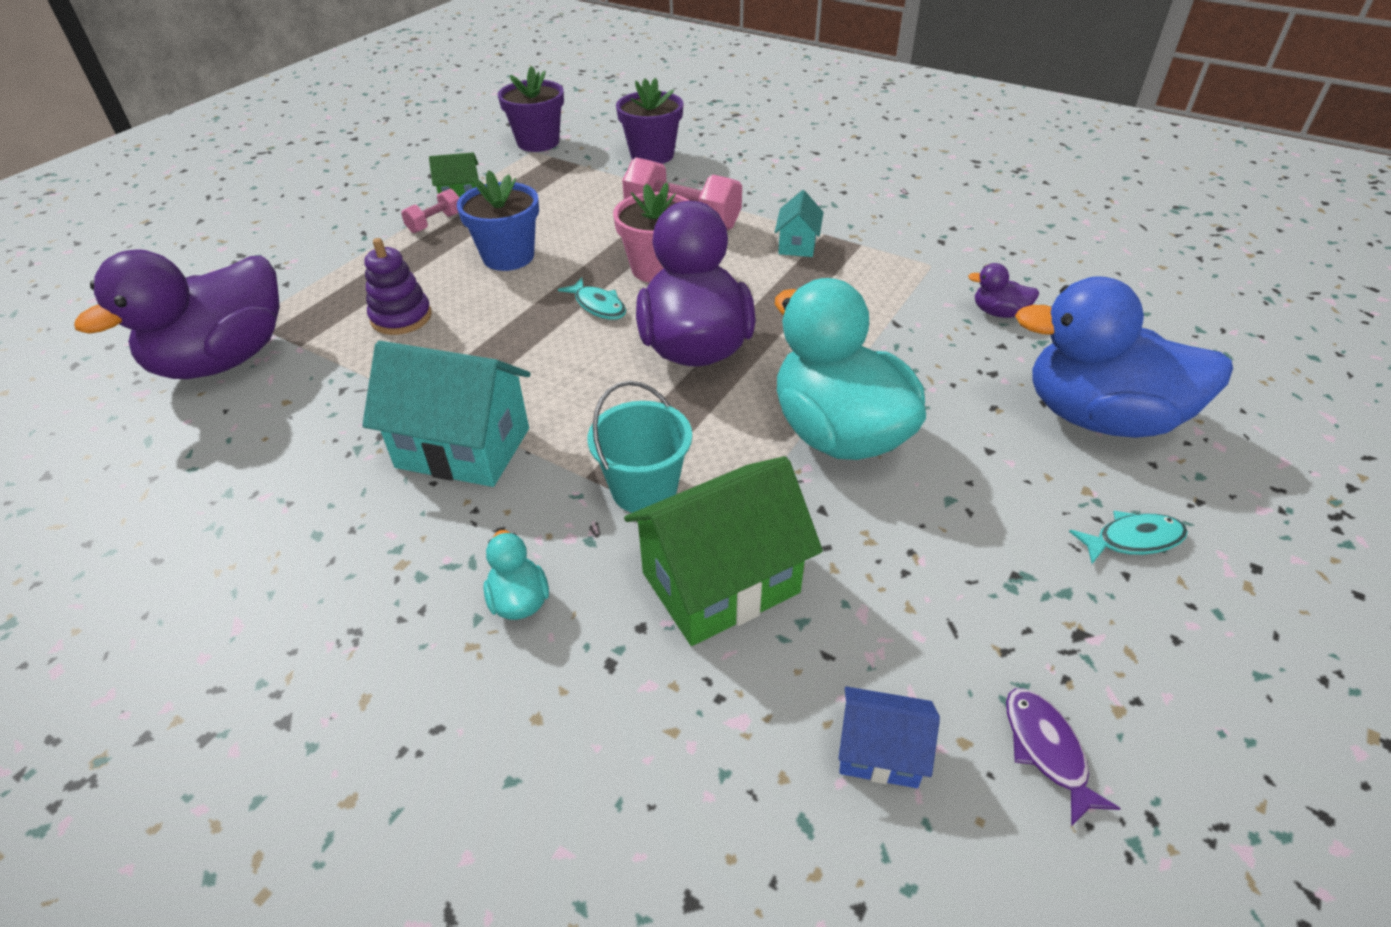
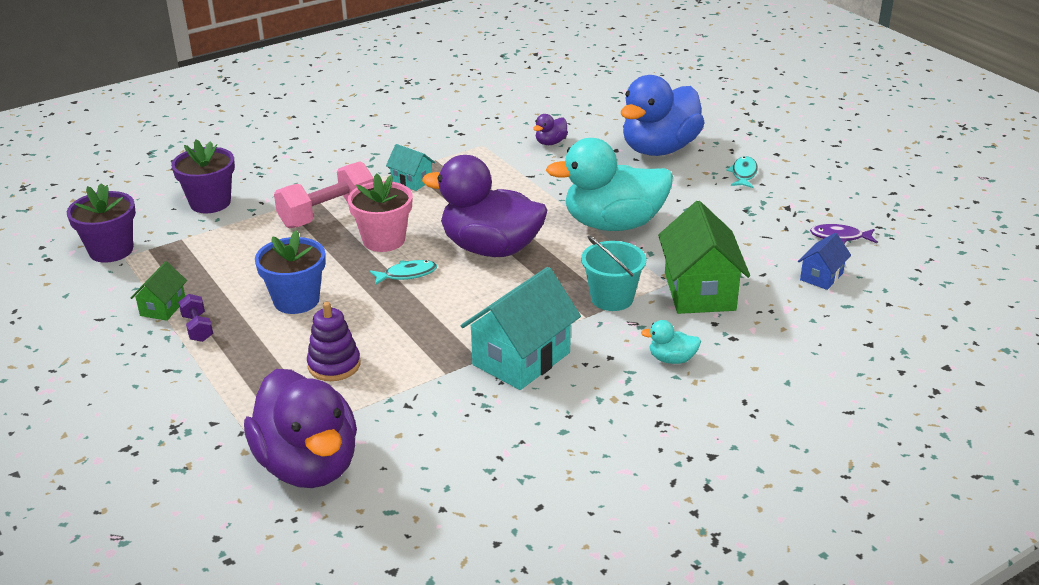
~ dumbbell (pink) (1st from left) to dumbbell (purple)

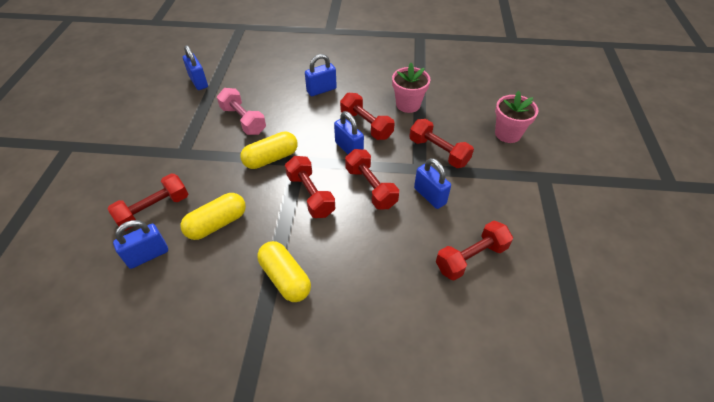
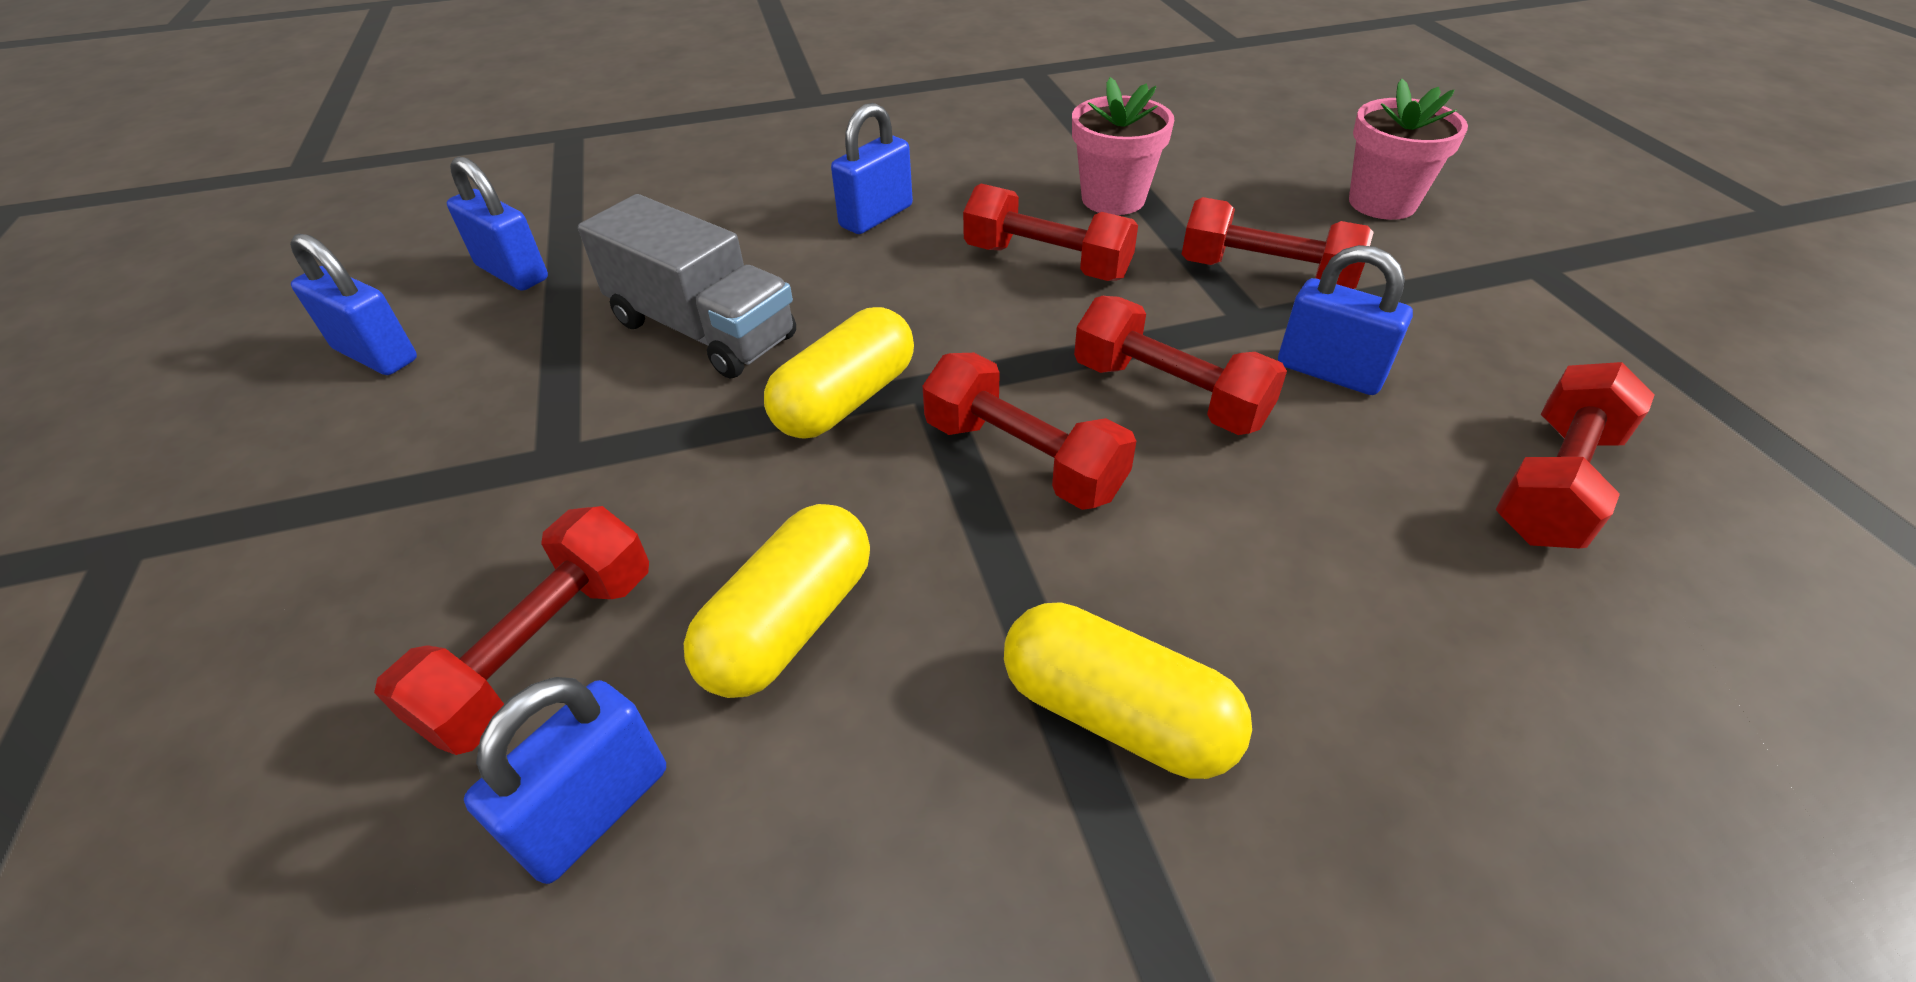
~ padlock (blue) (4th from left in the first image) to padlock (blue) (1st from left)
~ dumbbell (pink) to truck (grey)

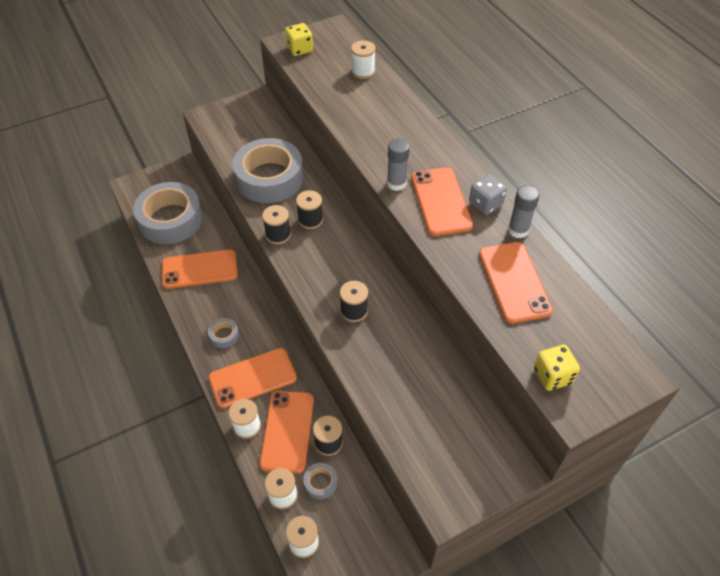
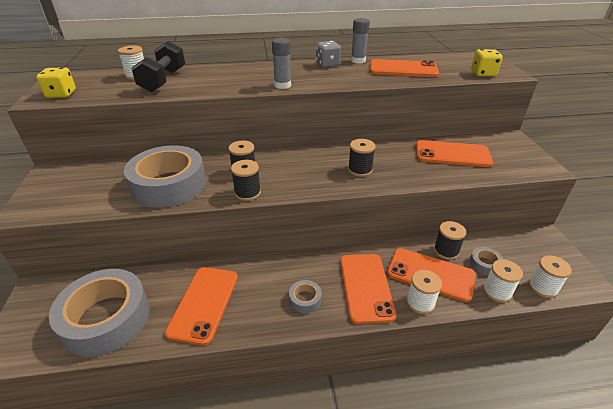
+ dumbbell (black)
~ phone (orange) (4th from left in the first image) to phone (orange) (5th from left)

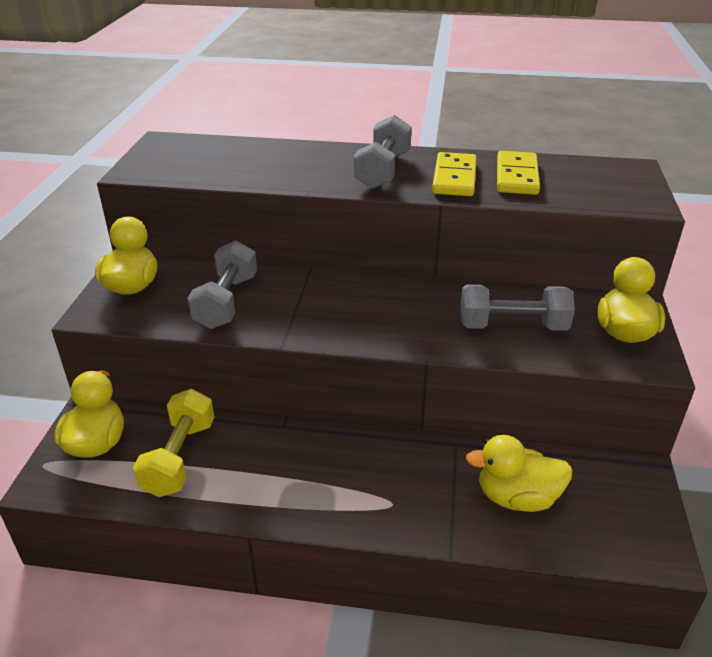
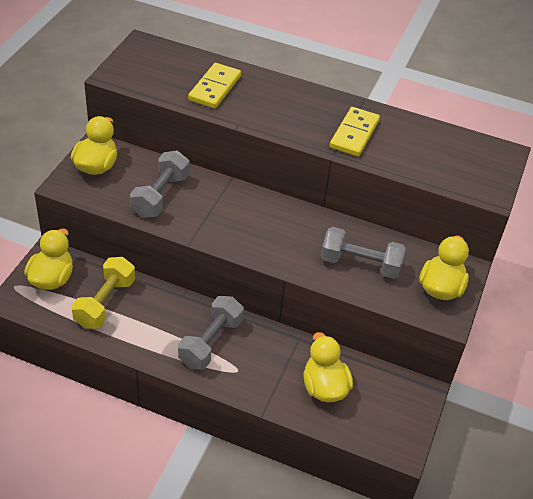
~ dumbbell (grey) (2nd from left)
~ domino (yellow) (2nd from left in the first image) to domino (yellow) (1st from left)
~ duck (yellow) (3rd from left) 60 degrees clockwise

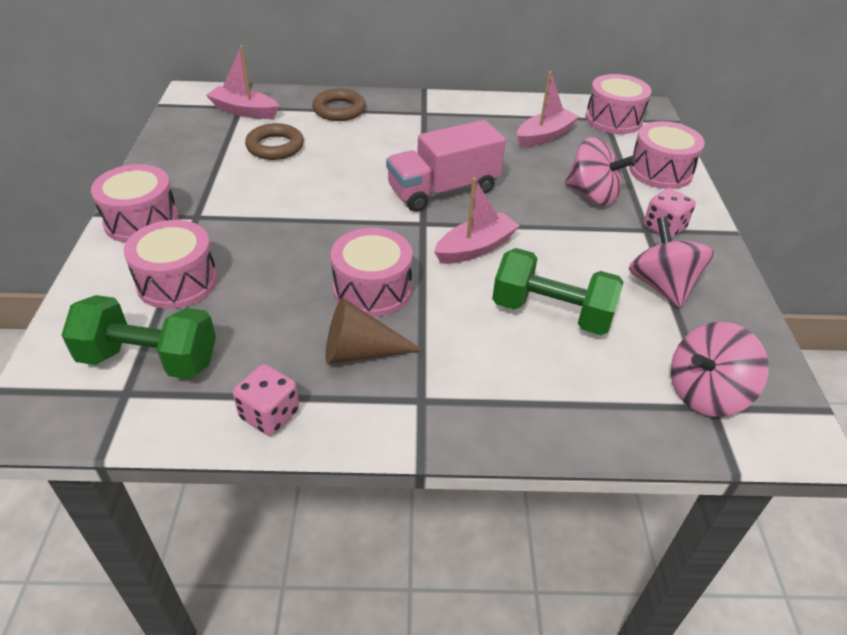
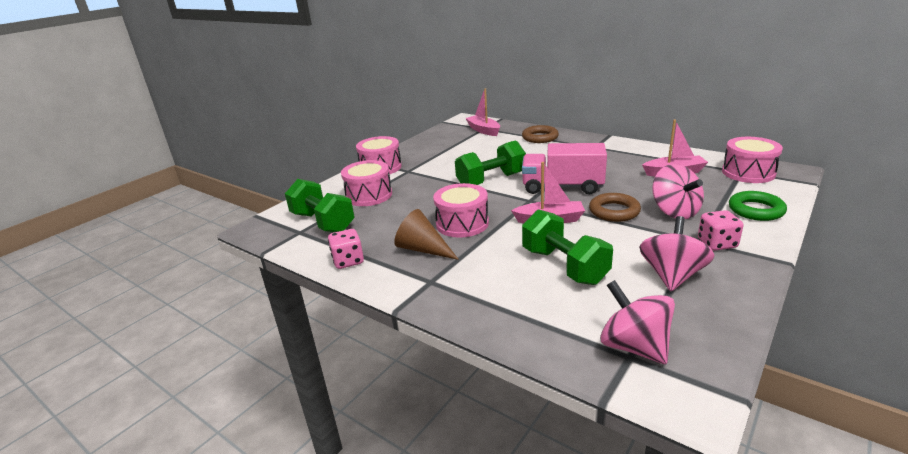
+ dumbbell (green) (2nd from left)
~ ring (brown) (1st from left in the first image) to ring (brown) (2nd from left)
~ spinning top (pink) (3rd from left in the first image) 45 degrees clockwise
~ drum (pink) (5th from left) to ring (green)

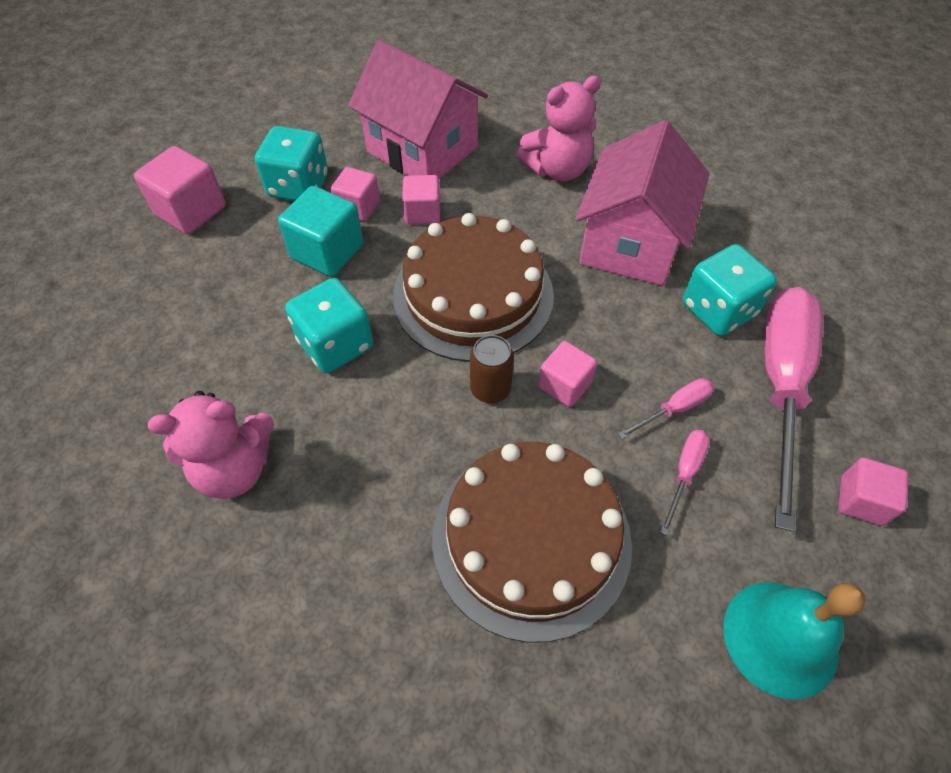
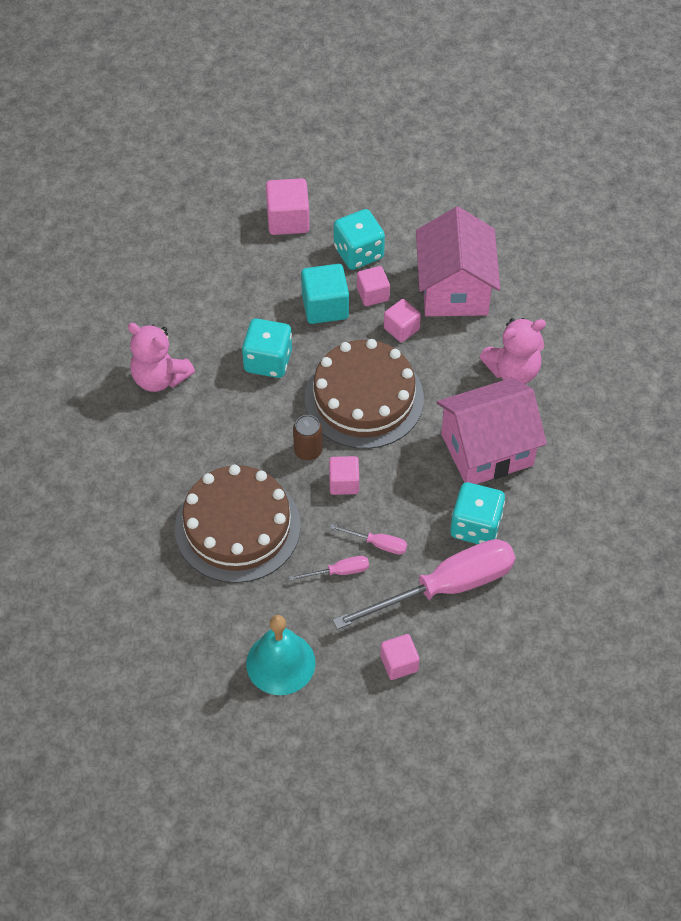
~ teddy bear (pink) (2nd from left) 45 degrees counterclockwise

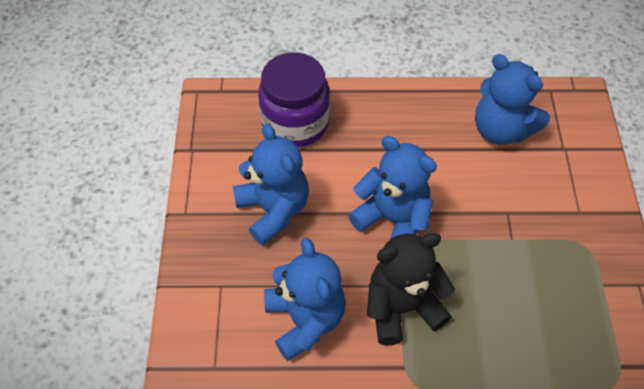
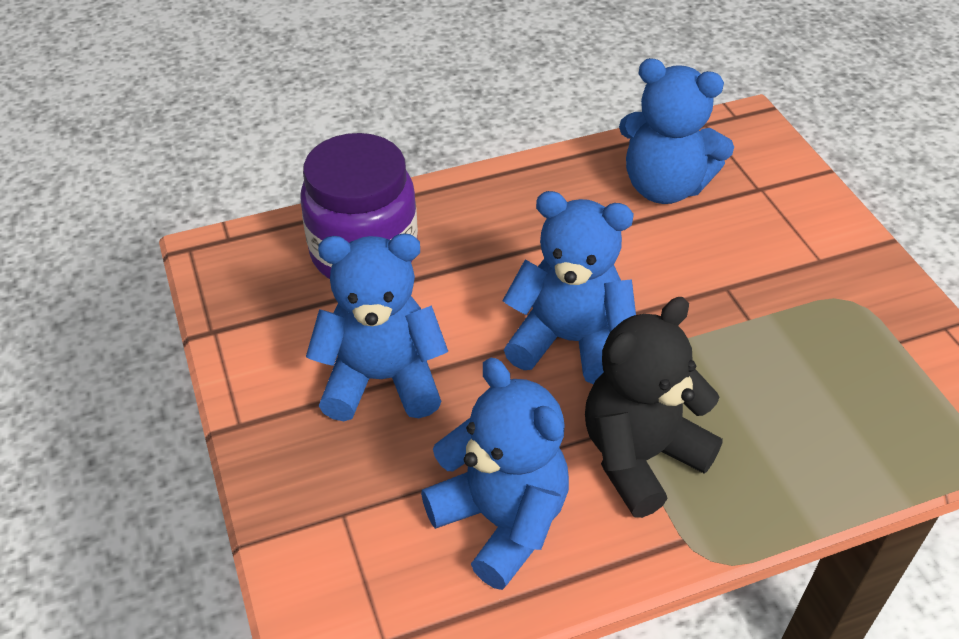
~ teddy bear (blue) (1st from left) 45 degrees counterclockwise

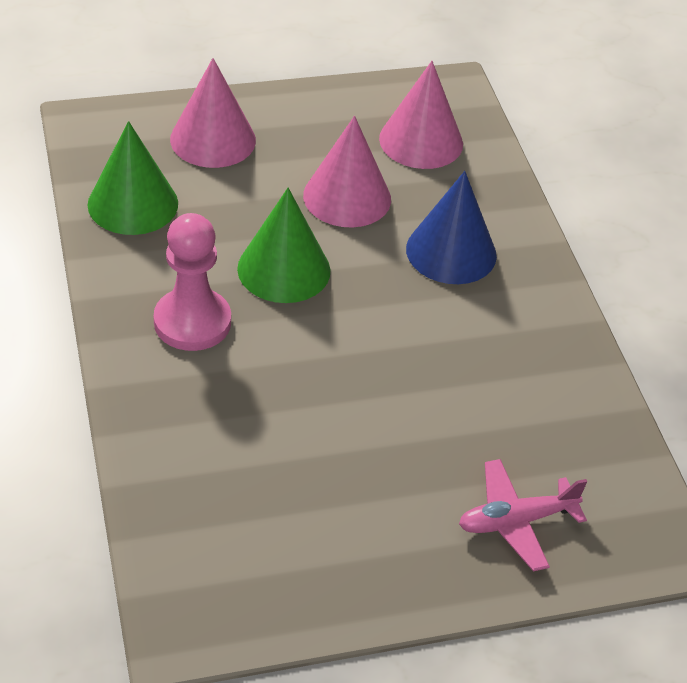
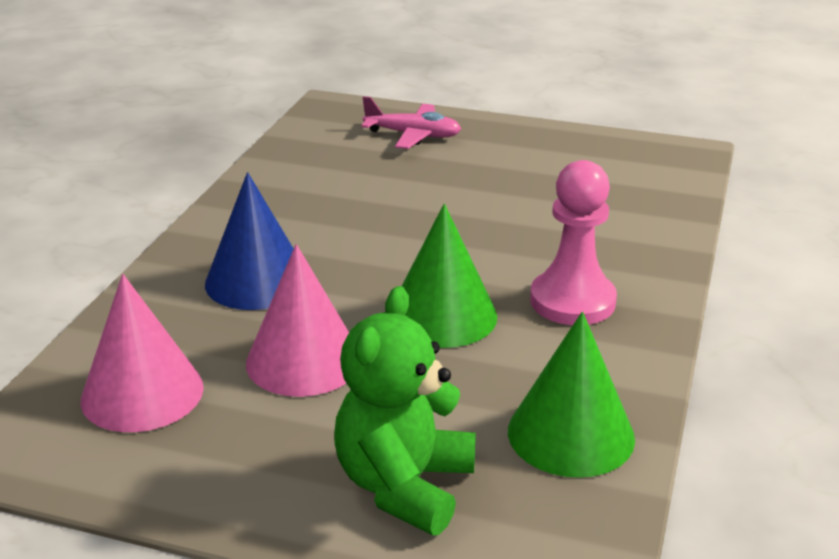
~ cone (pink) (1st from left) to teddy bear (green)

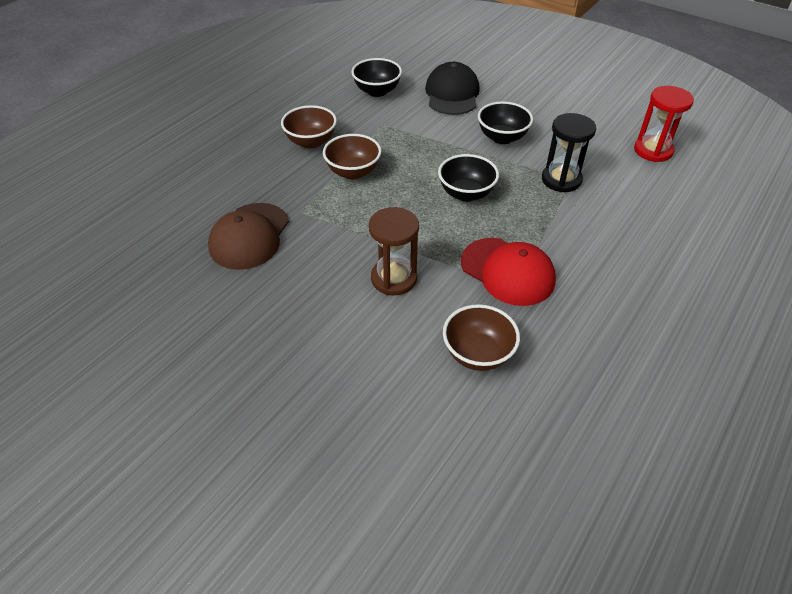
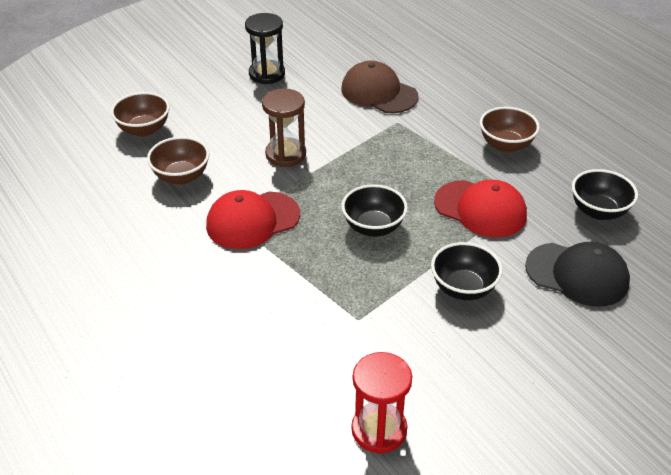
~ bowl (brown) (2nd from left in the first image) to bowl (brown) (1st from left)
~ hourglass (black)
+ cap (red) (2nd from left)

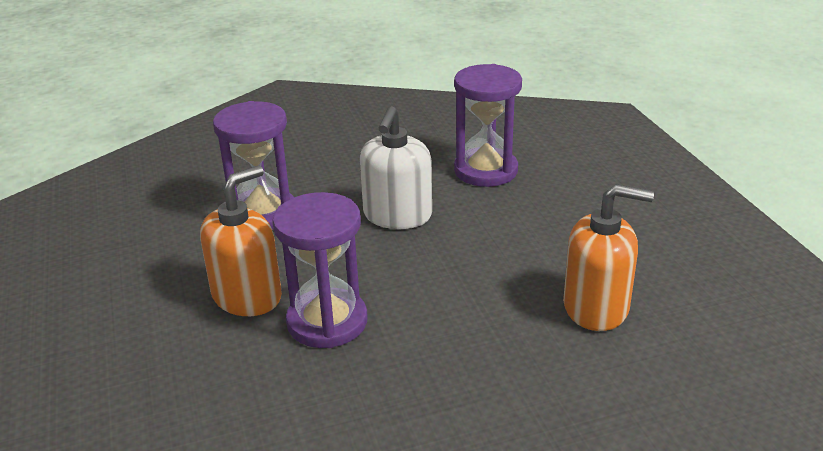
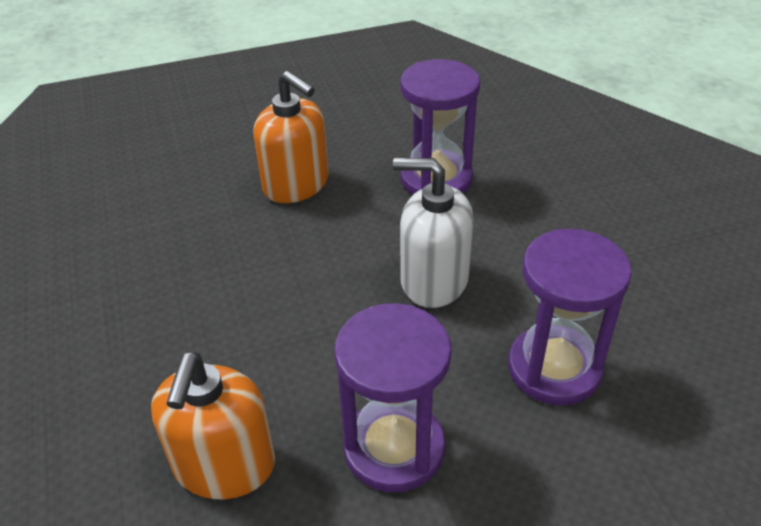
~ hourglass (purple) (2nd from left in the first image) to hourglass (purple) (1st from left)

